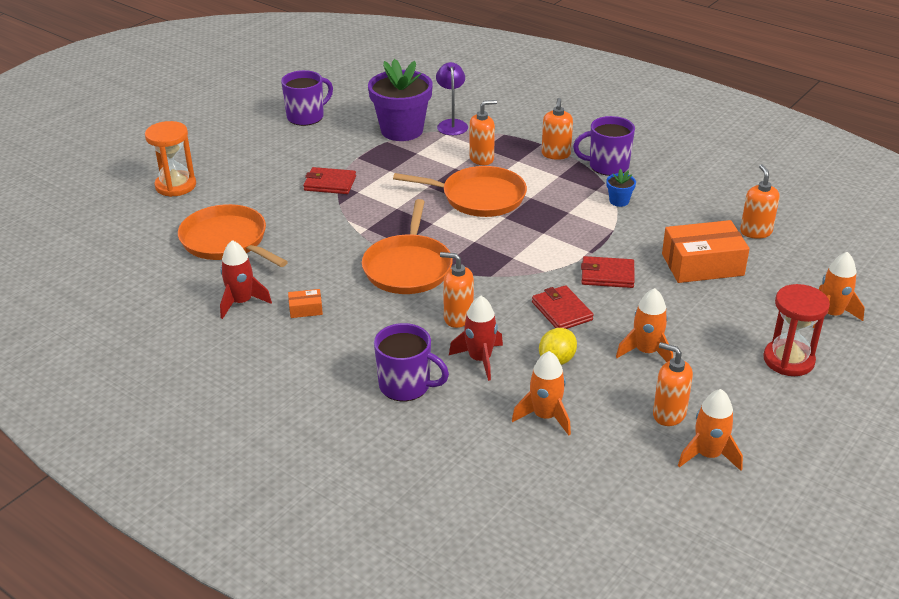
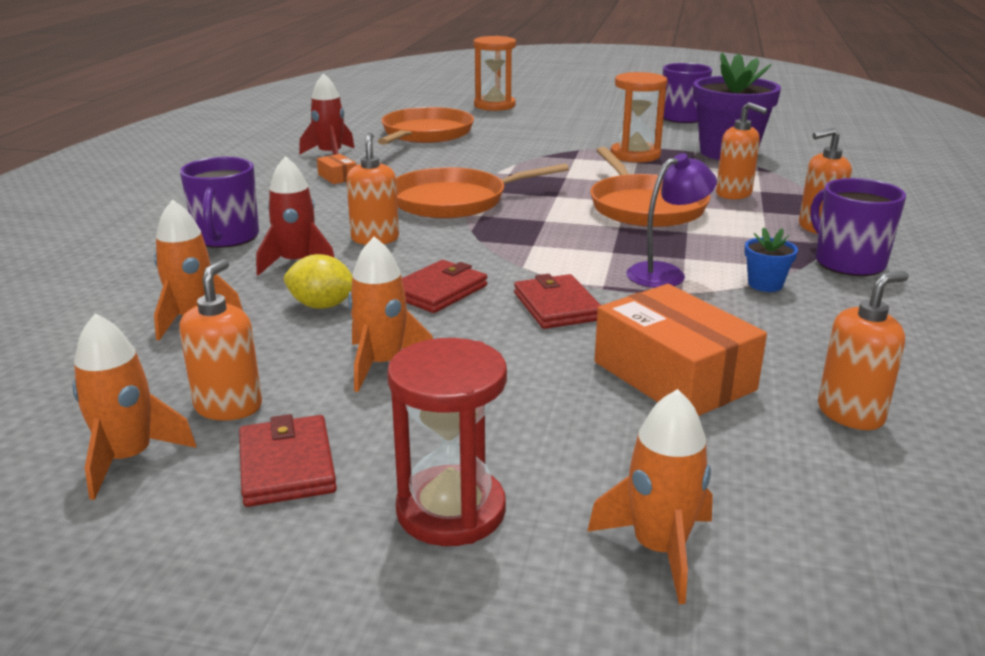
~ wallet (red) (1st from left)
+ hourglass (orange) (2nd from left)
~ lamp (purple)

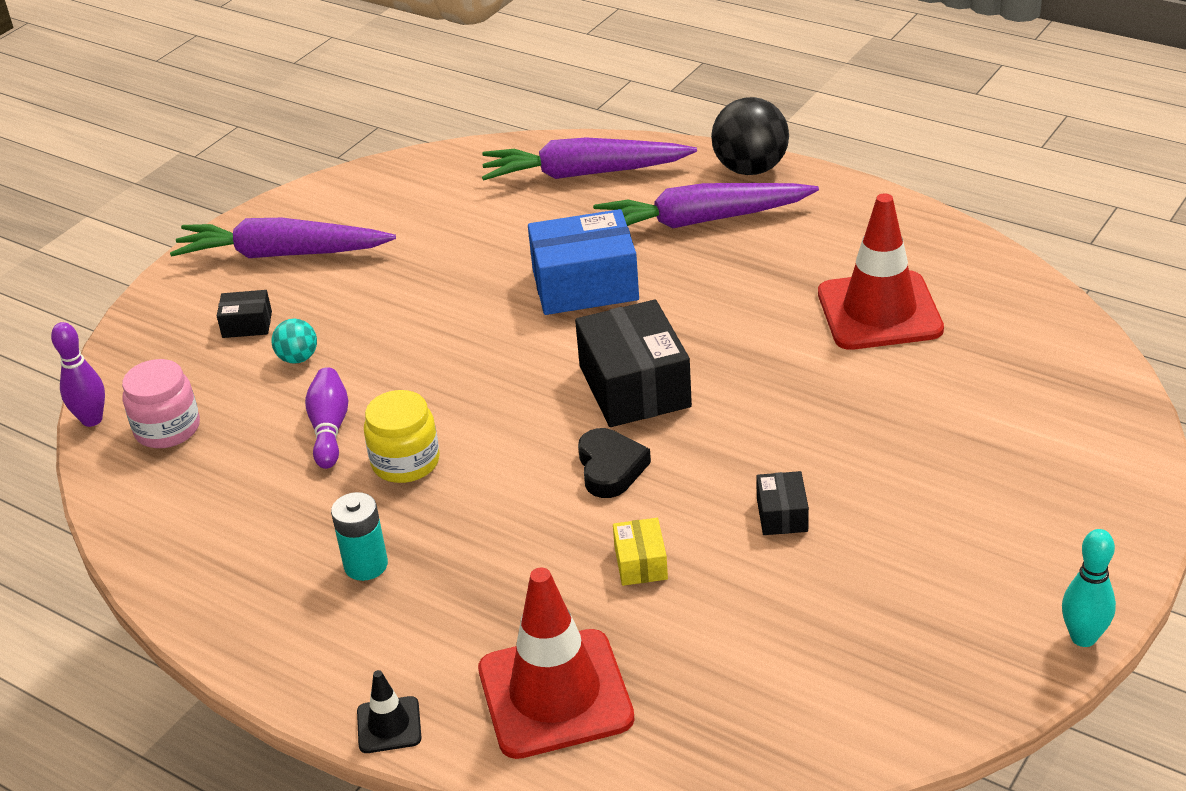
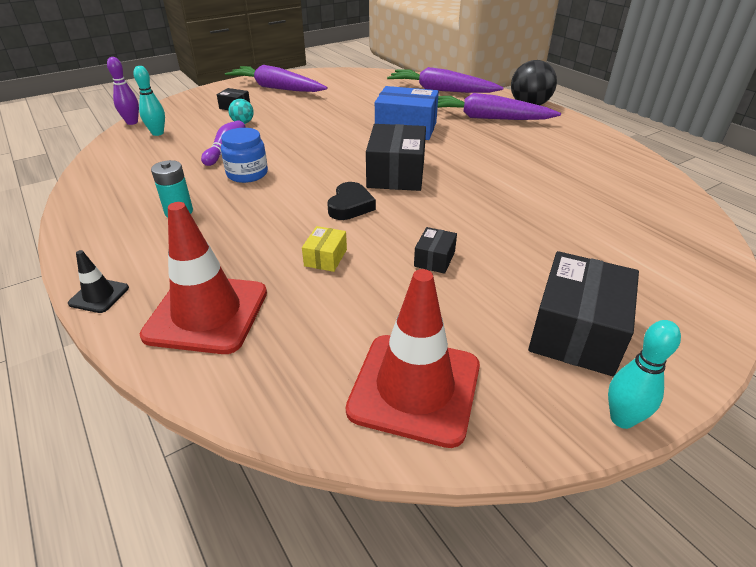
~ jar (pink) to bowling pin (turquoise) (1st from left)
~ jar (yellow) to jar (blue)
~ traffic cone (red) (2nd from left)
+ box (black) (4th from left)

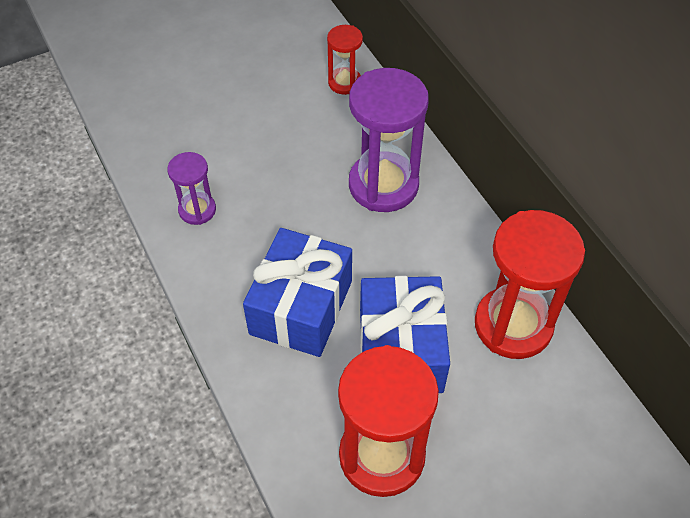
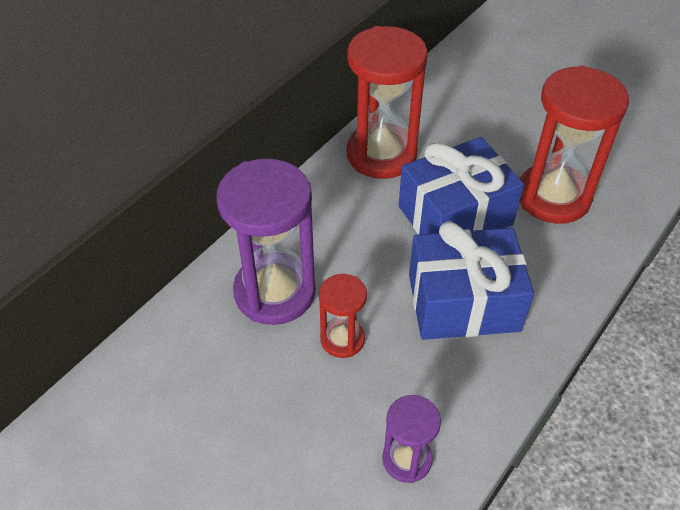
~ hourglass (red) (1st from left)

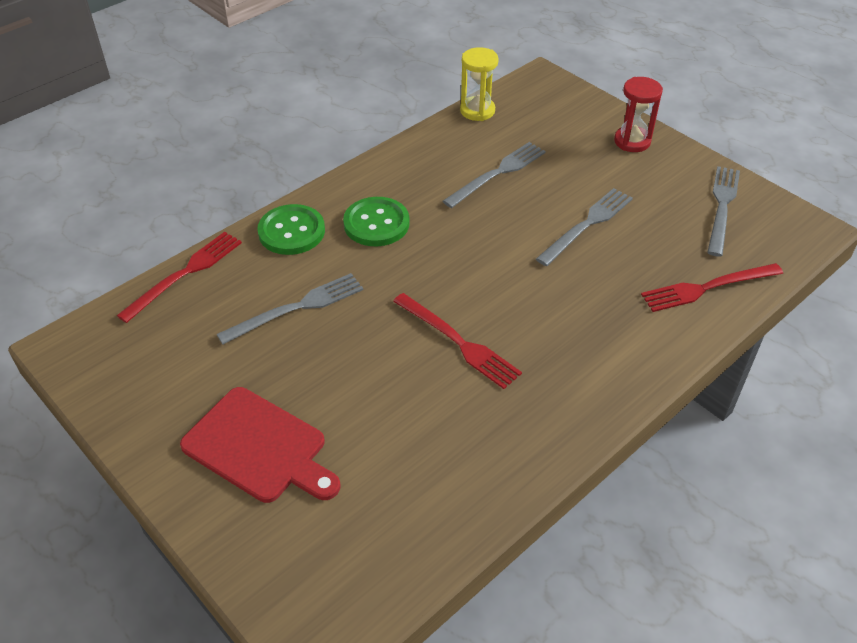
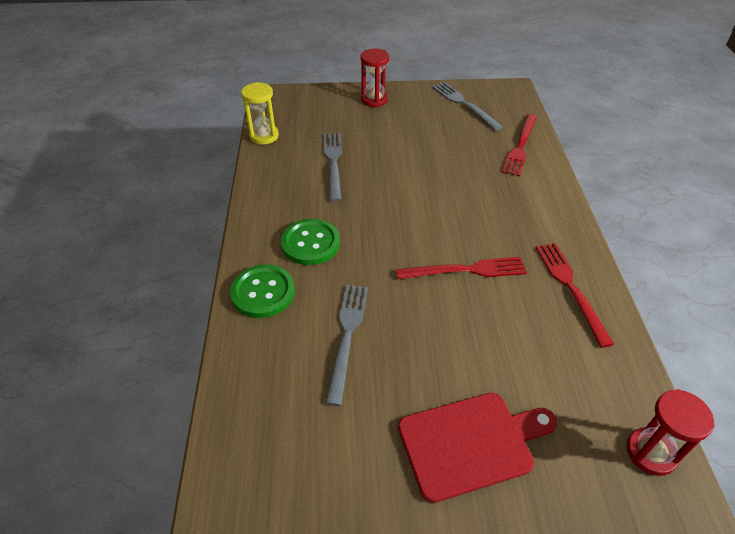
~ fork (red) (1st from left in the first image) to fork (red) (3rd from left)
+ hourglass (red) (2nd from left)
- fork (grey) (3rd from left)

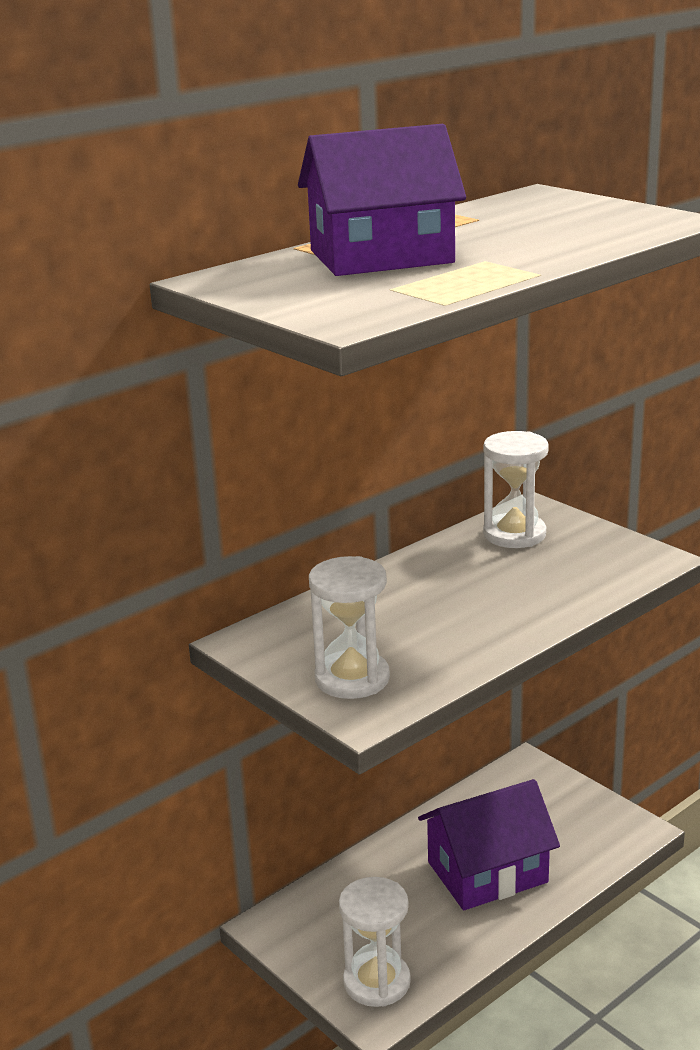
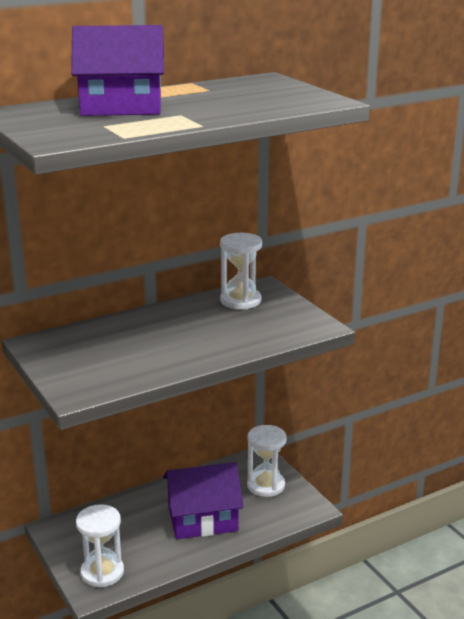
~ hourglass (white) (1st from left in the first image) to hourglass (white) (3rd from left)

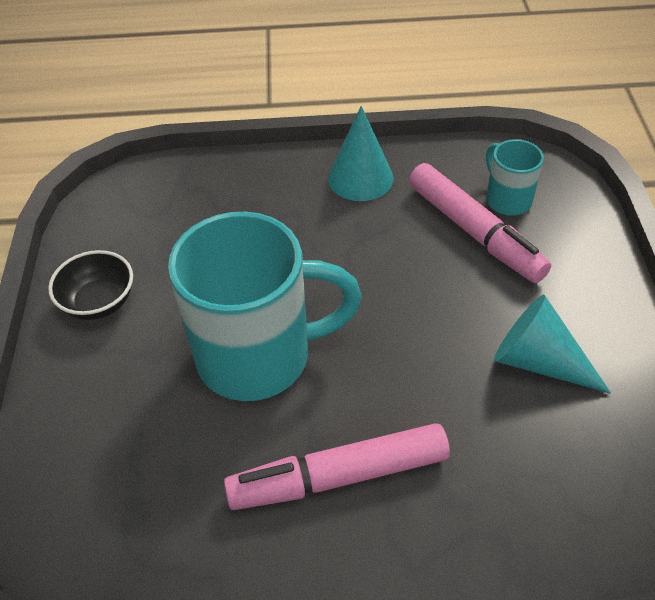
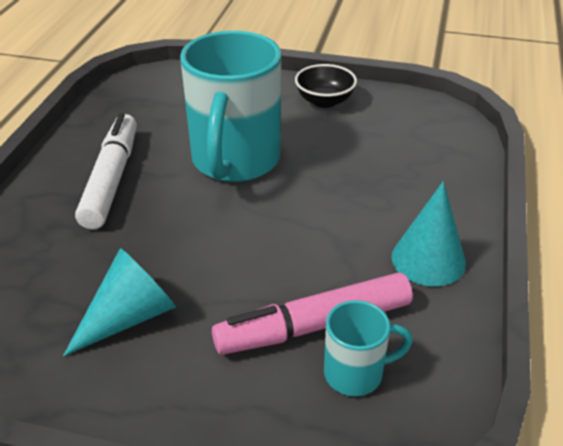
~ marker (pink) (1st from left) to marker (white)

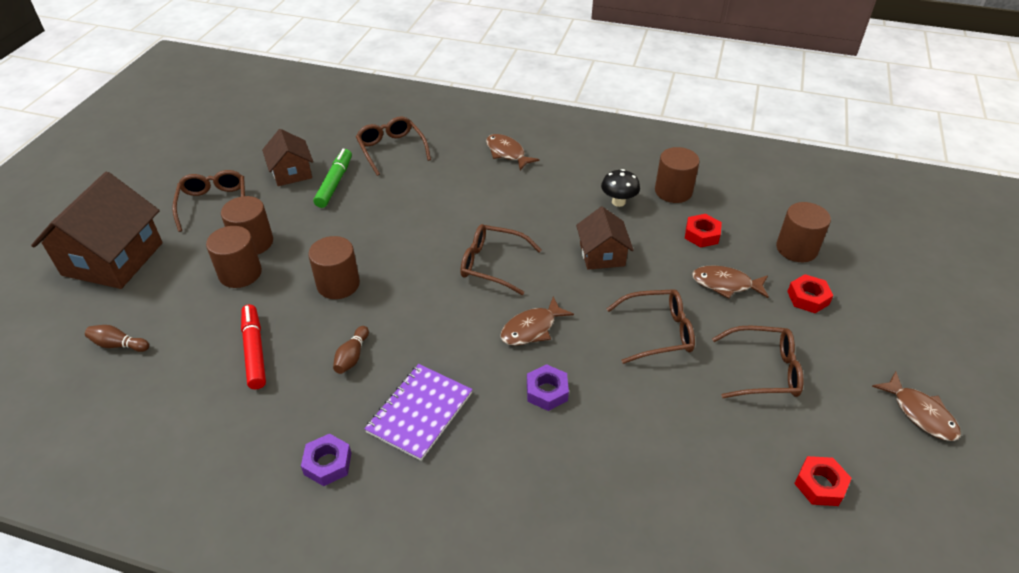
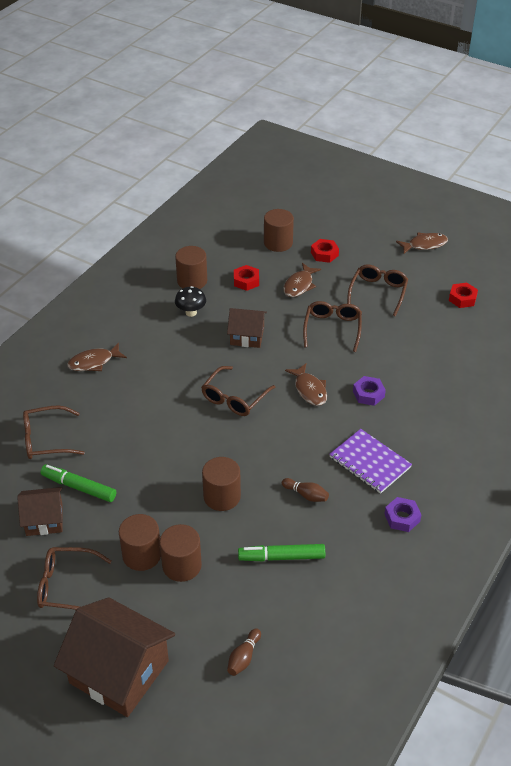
~ marker (red) to marker (green) (2nd from left)

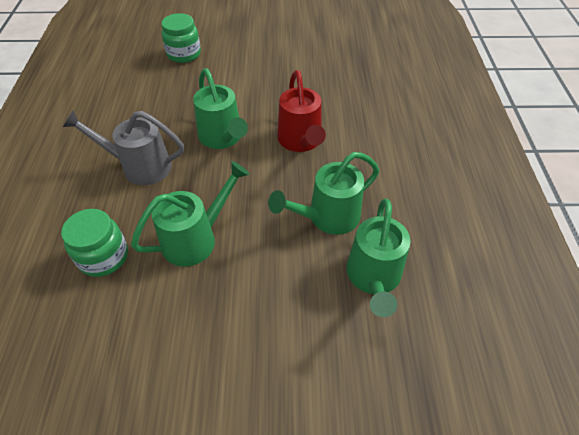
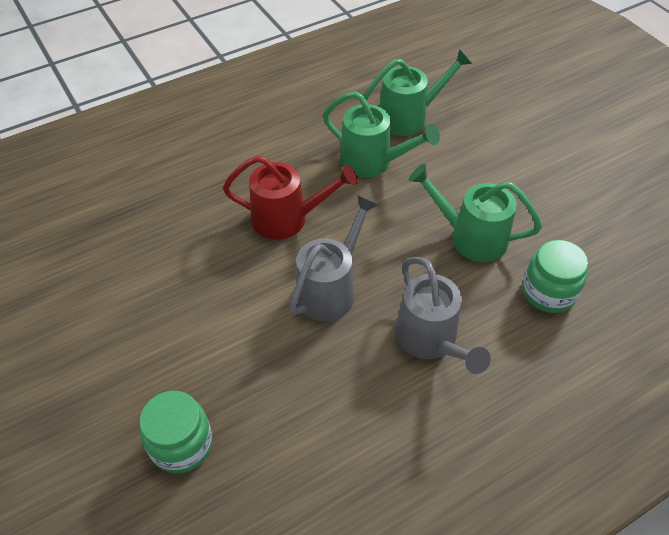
~ watering can (red) 45 degrees clockwise
~ watering can (green) (2nd from left) to watering can (grey) (1st from left)

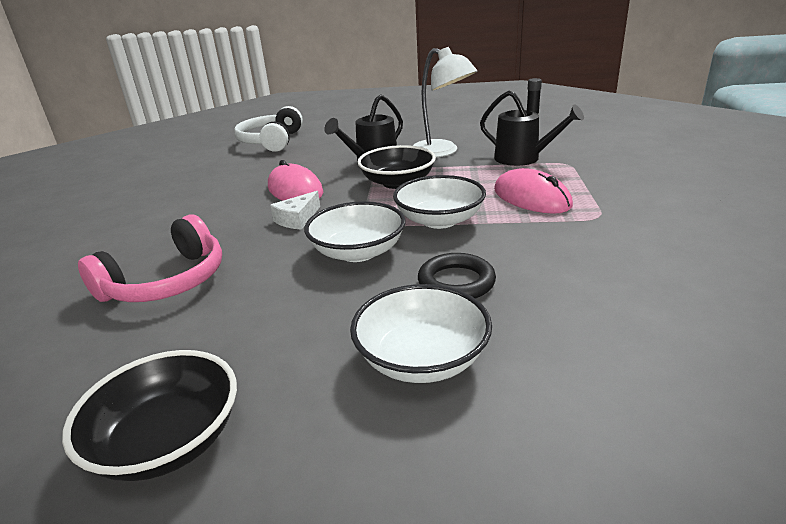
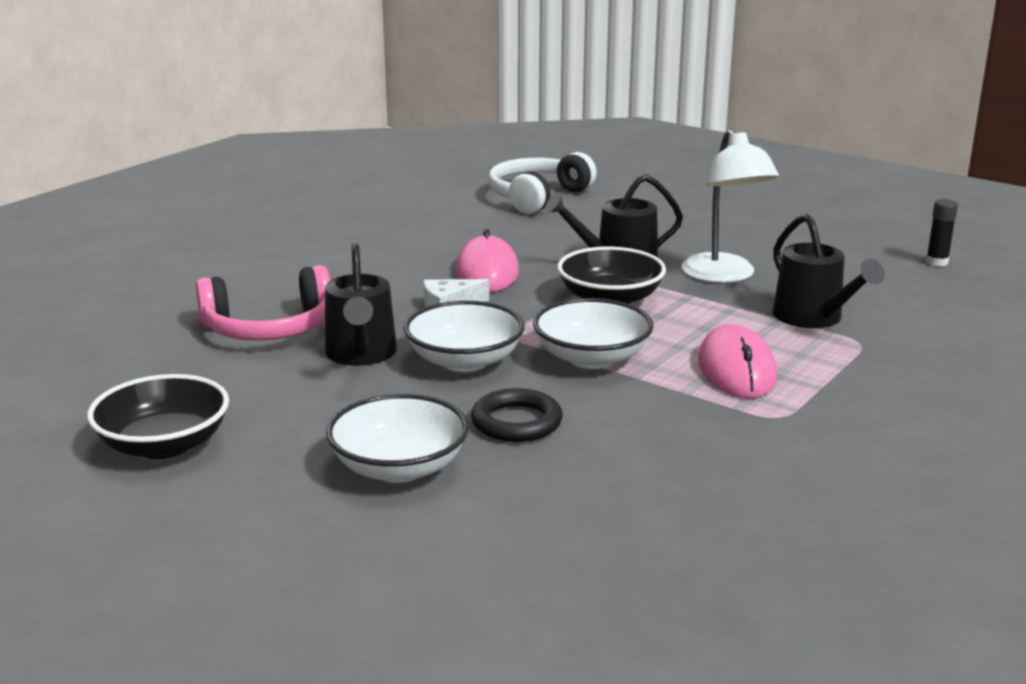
+ watering can (black) (1st from left)

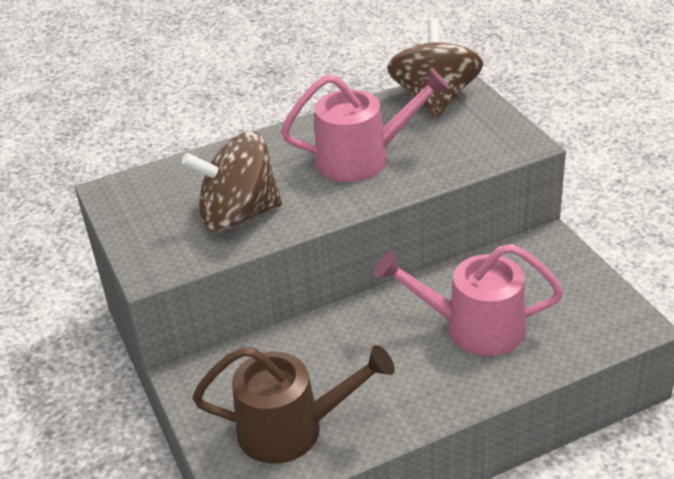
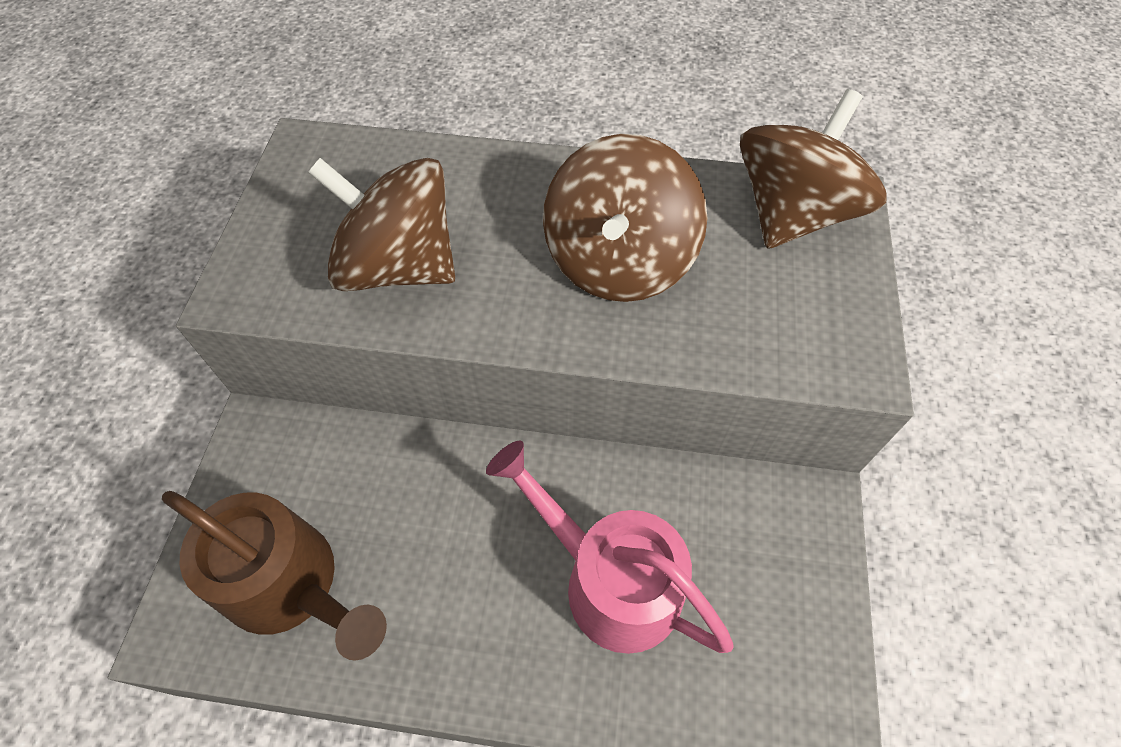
~ watering can (pink) (1st from left) to spinning top (brown) (2nd from left)

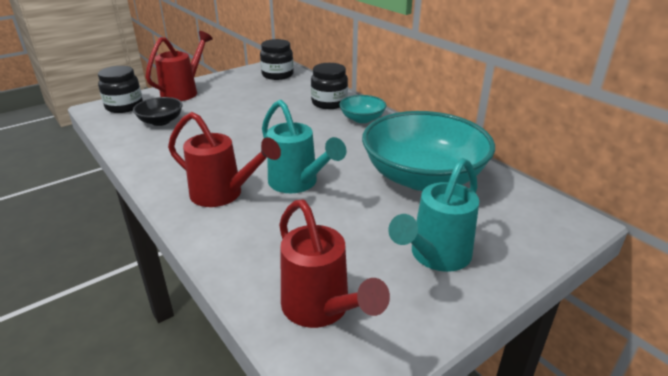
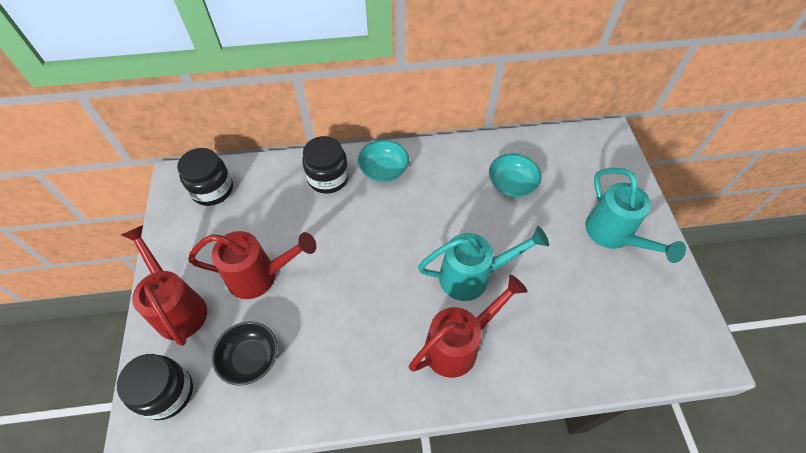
~ watering can (red) (3rd from left in the first image) to watering can (red) (2nd from left)
~ bowl (turquoise) (2nd from left) x0.46

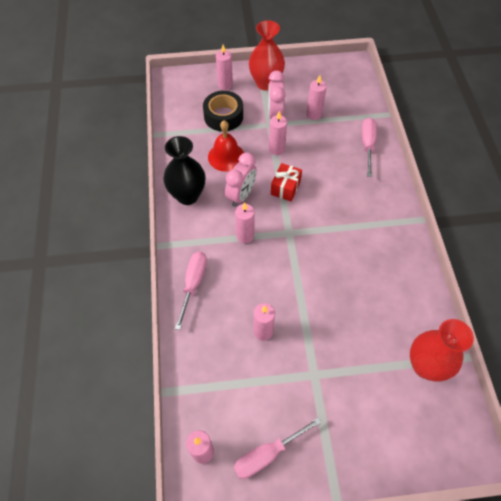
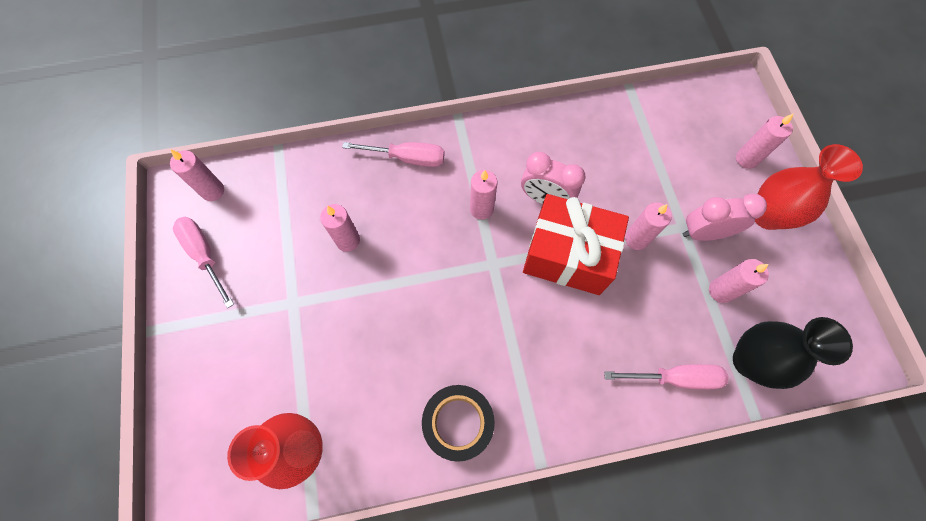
~ tape (black)
~ gift (red) x1.98
~ vase (black)
- bell (red)

